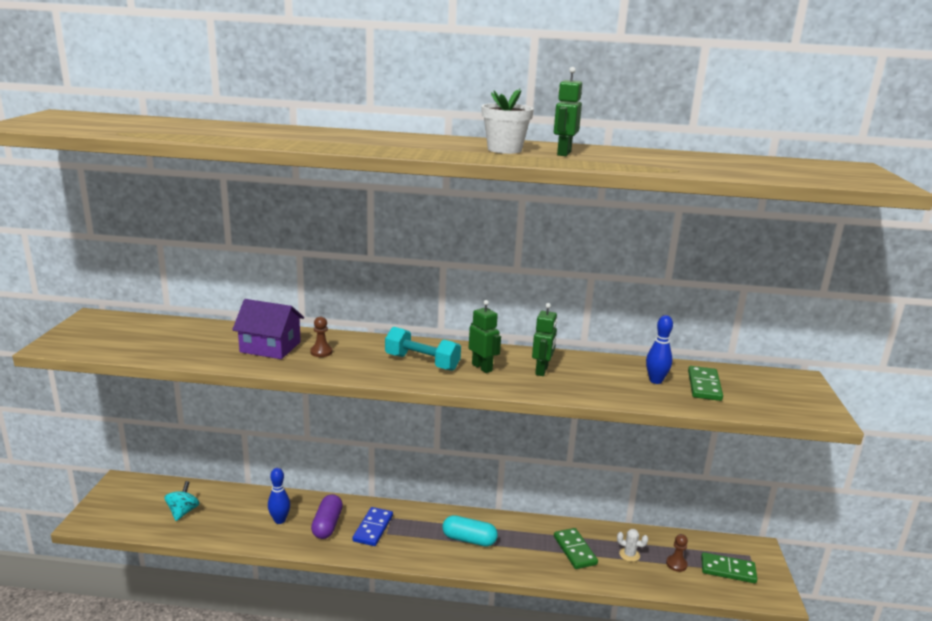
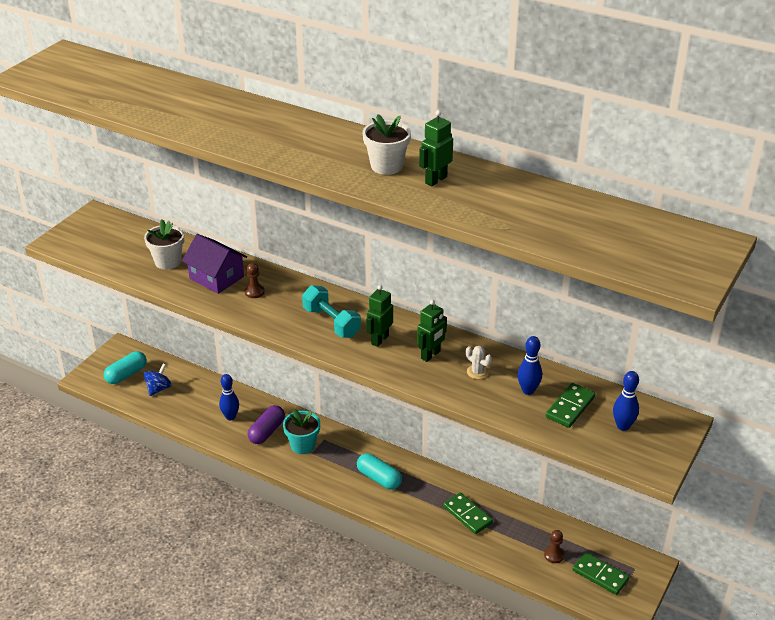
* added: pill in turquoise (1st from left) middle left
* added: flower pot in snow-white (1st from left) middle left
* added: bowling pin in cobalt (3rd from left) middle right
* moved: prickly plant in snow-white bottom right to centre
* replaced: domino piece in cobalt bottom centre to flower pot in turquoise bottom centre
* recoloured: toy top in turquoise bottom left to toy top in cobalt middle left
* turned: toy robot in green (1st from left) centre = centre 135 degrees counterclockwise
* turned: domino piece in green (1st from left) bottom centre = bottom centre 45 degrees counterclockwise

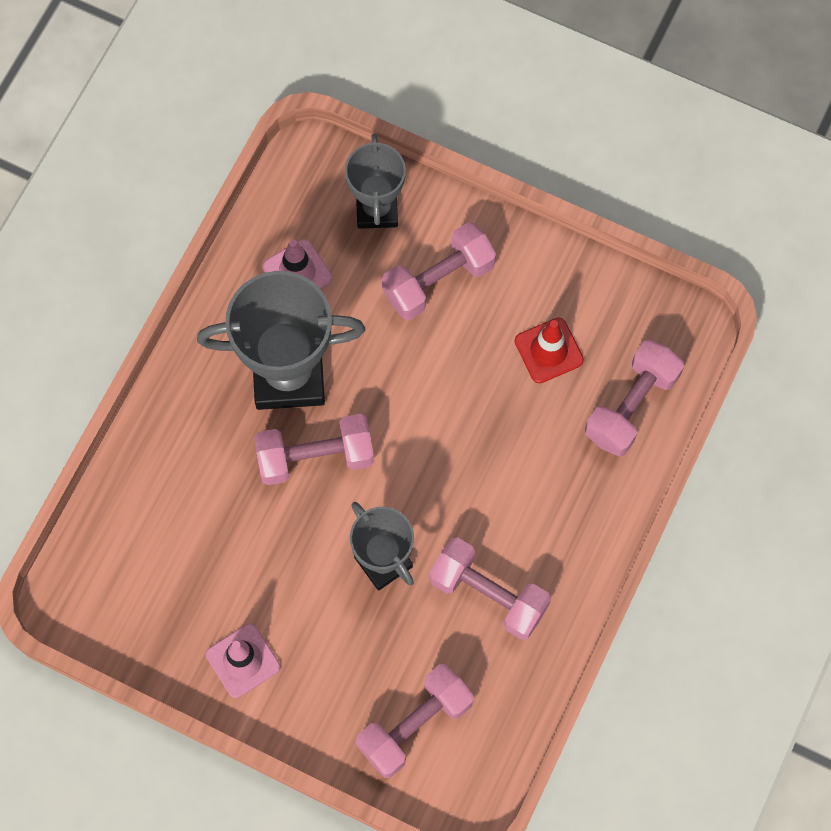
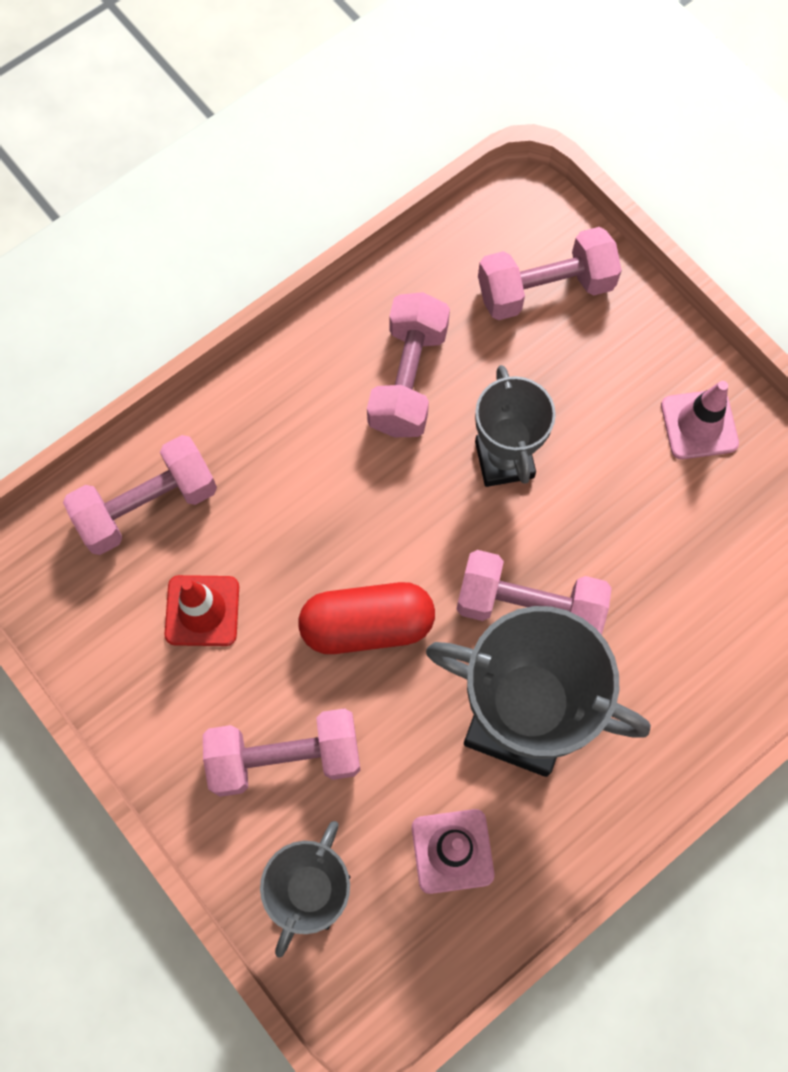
* added: pill in crimson centre
* turned: dumbbell in rose-pink (4th from left in the first image) bottom centre = centre 45 degrees clockwise

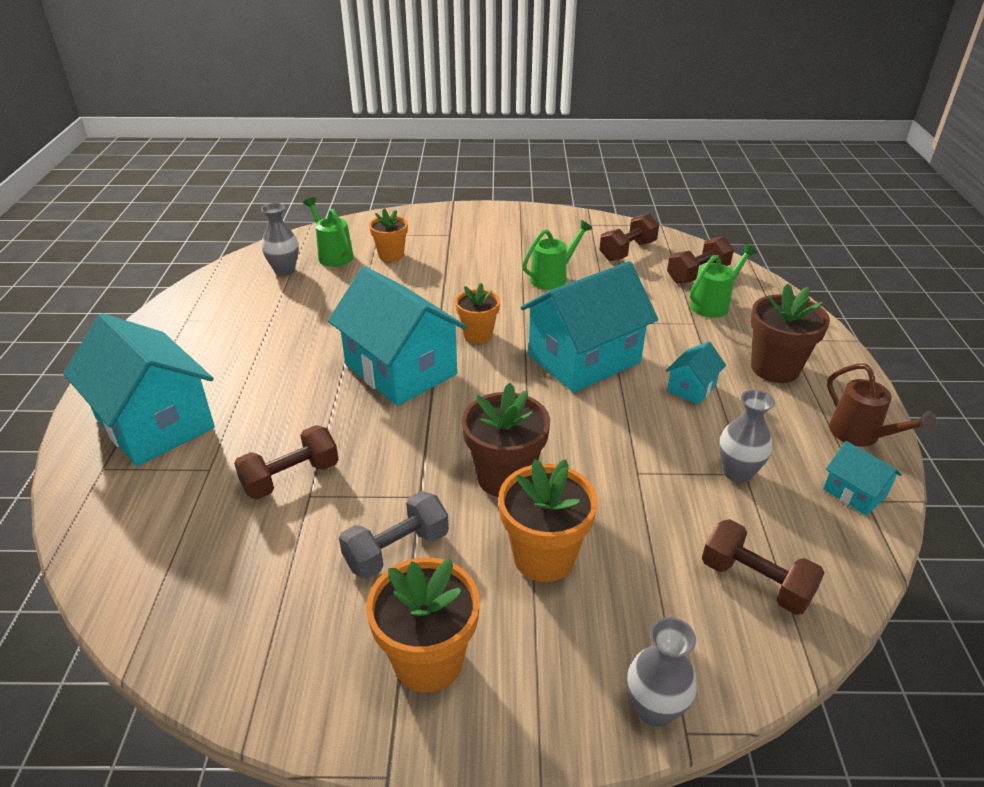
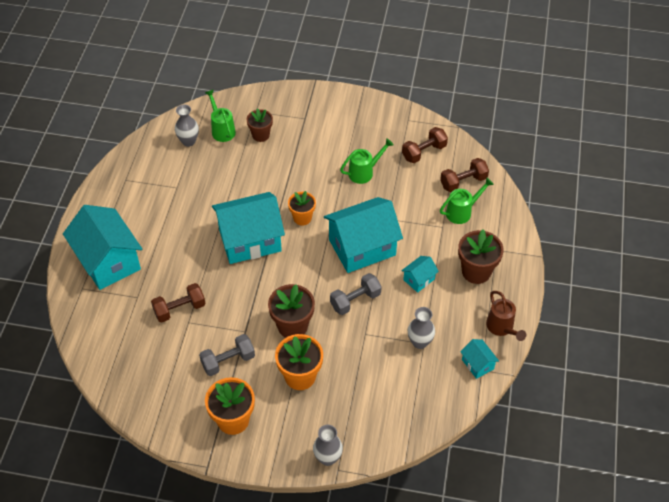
* removed: dumbbell in russet (4th from left) bottom right
* added: dumbbell in ash-grey (2nd from left) centre
* recoloured: flower pot in orange (1st from left) top centre to flower pot in russet (1st from left) top centre
* turned: house in turquoise (2nd from left) centre = centre 75 degrees counterclockwise

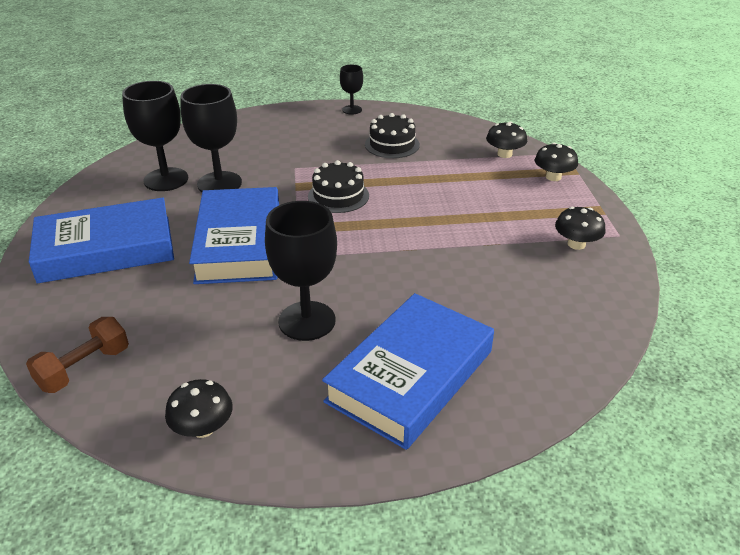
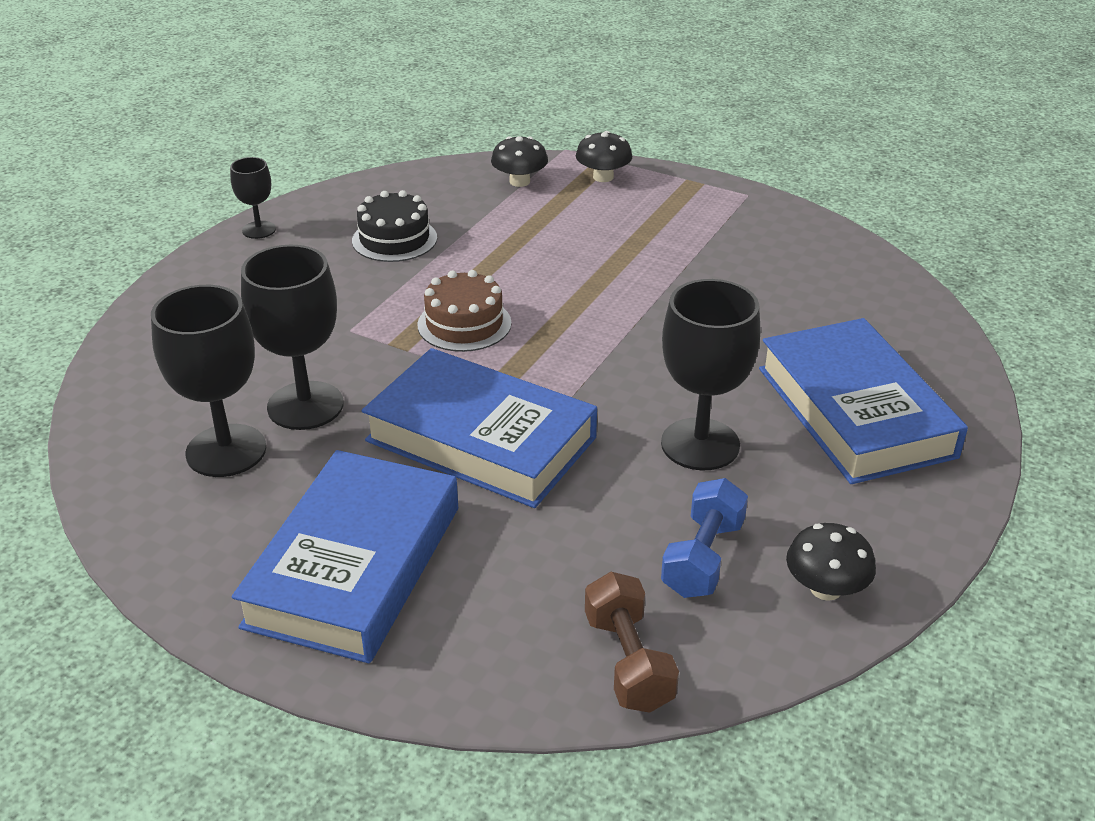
* removed: toadstool in black (4th from left) middle right
* added: dumbbell in cobalt centre
* recoloured: layer cake in black (1st from left) centre to layer cake in russet centre

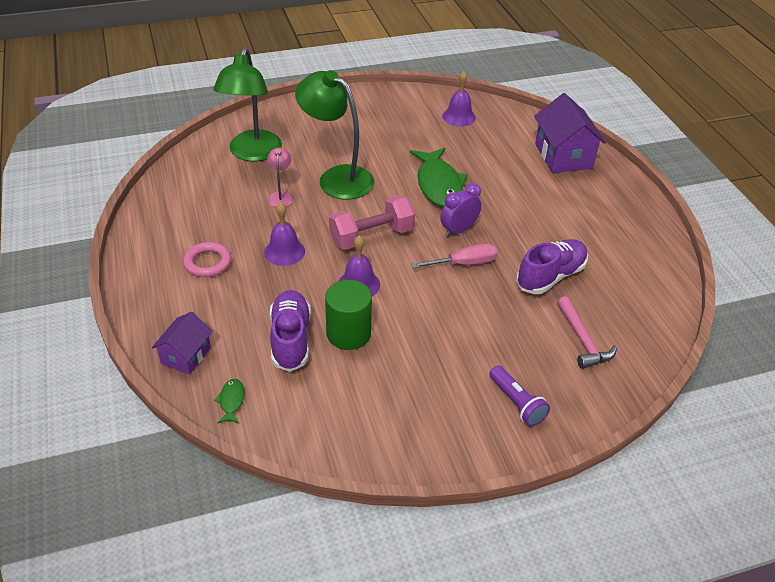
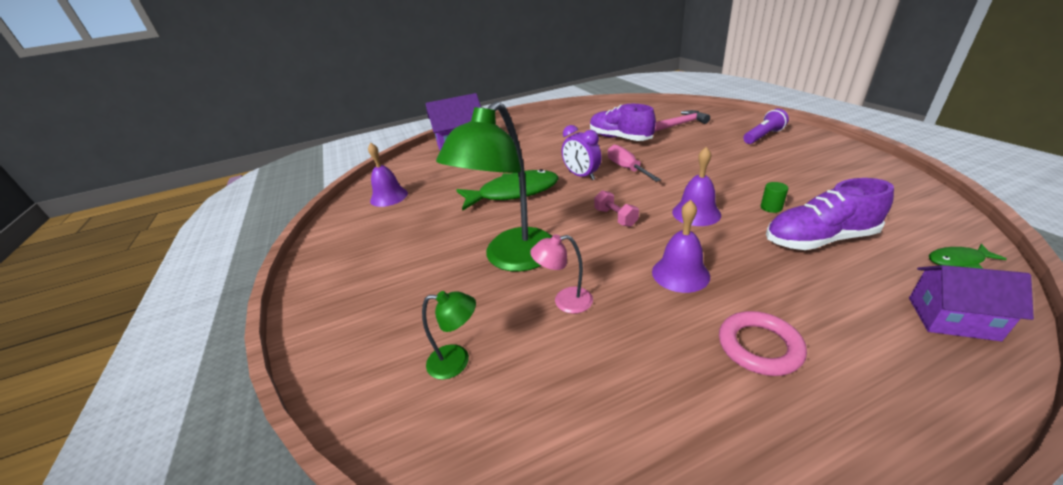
* resized: reading lamp in green (1st from left) top left = bottom centre x0.45
* resized: cylinder in green centre = middle right x0.43
* resized: dumbbell in rose-pink centre = centre x0.51

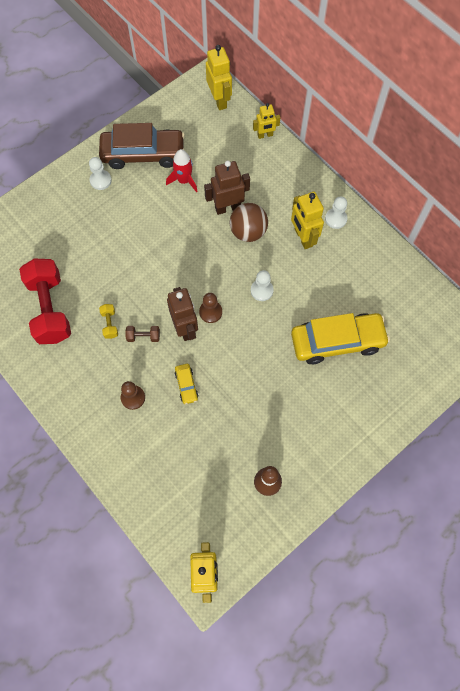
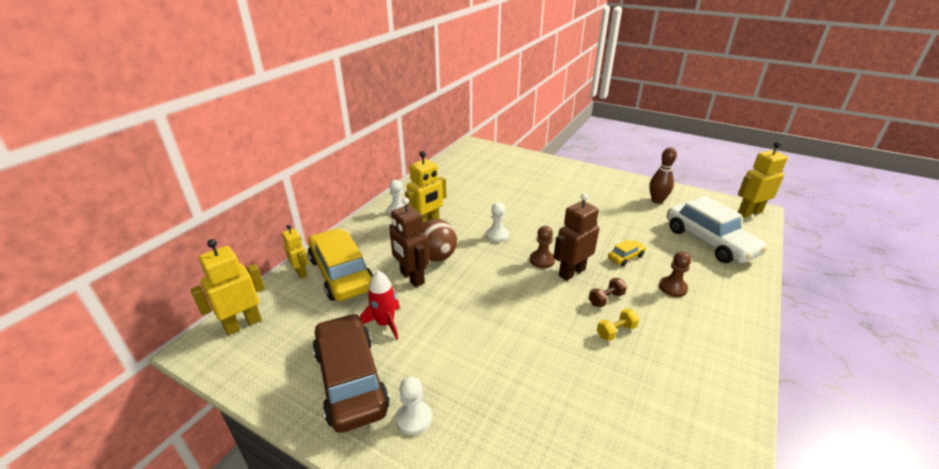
* removed: dumbbell in crimson middle left
* added: toy car in snow-white middle right
* moved: toy car in golden (2nd from left in the first image) middle right to toy car in golden (1st from left) centre
* turned: dumbbell in russet middle left = centre 75 degrees clockwise

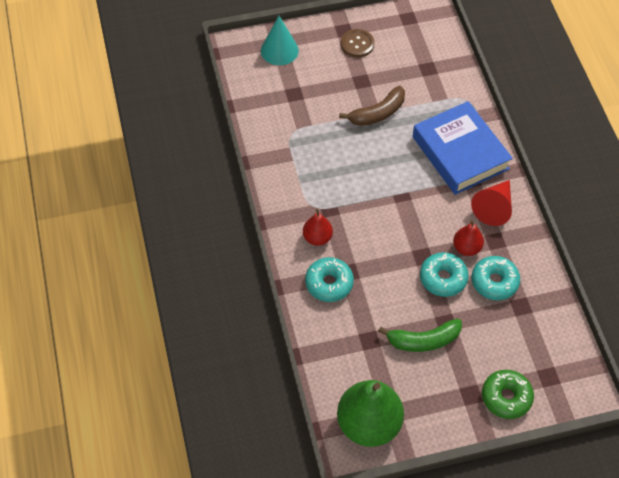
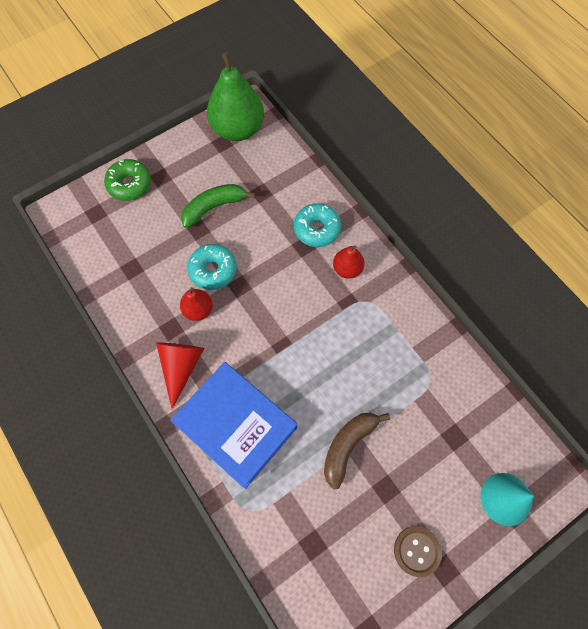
* removed: glazed donut in turquoise (3rd from left) middle right

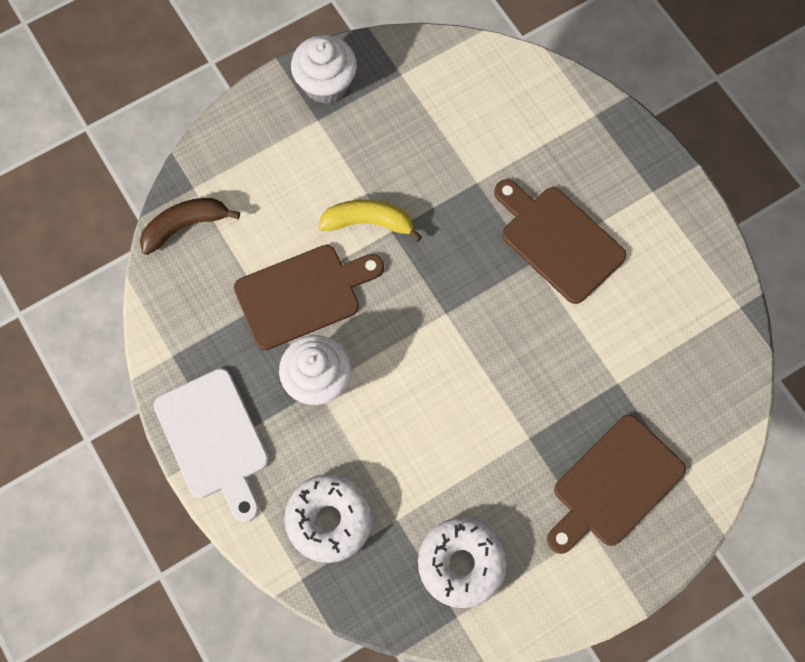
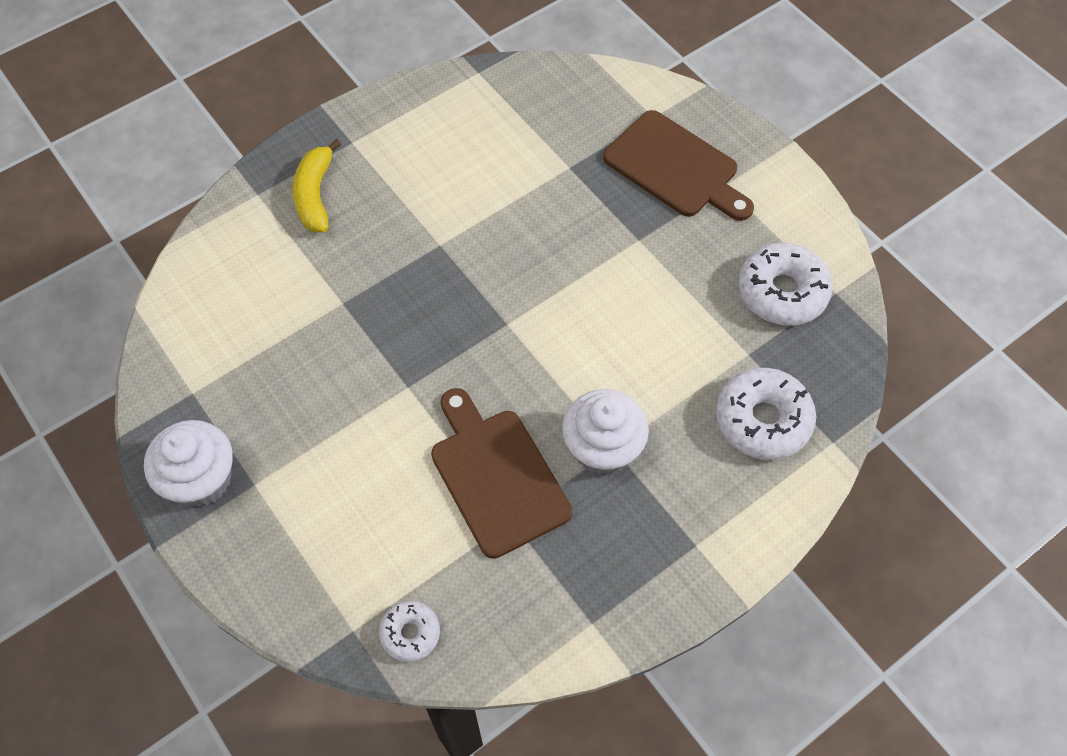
* removed: cutting board in snow-white bottom left
* removed: cutting board in russet (2nd from left) middle right
* moved: banana in golden top centre to top left
* replaced: banana in russet middle left to glazed donut in snow-white (1st from left) bottom centre

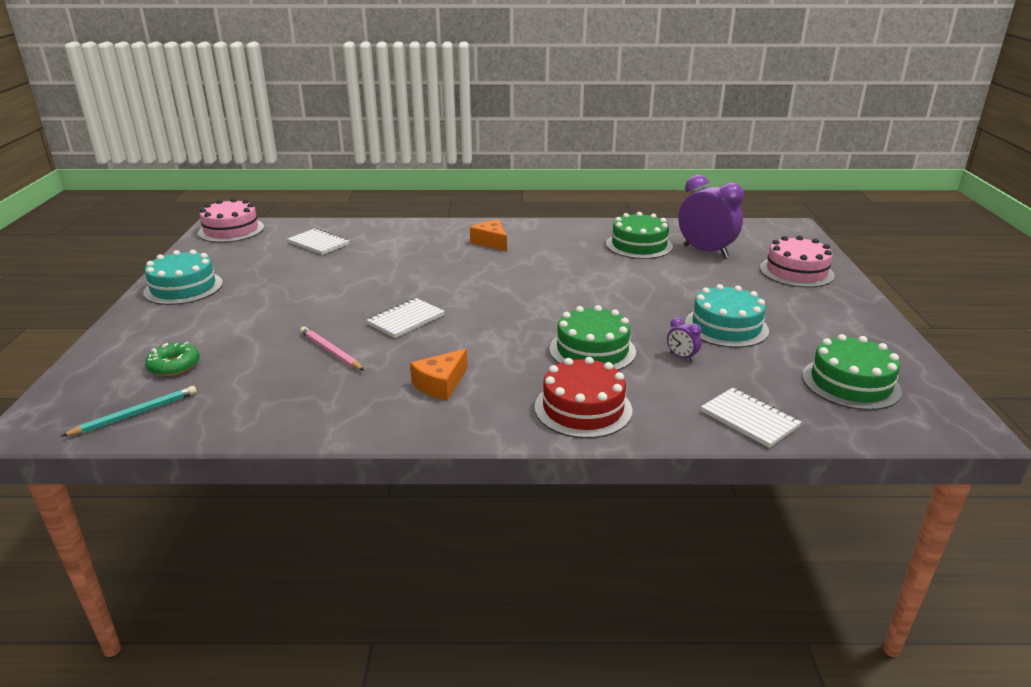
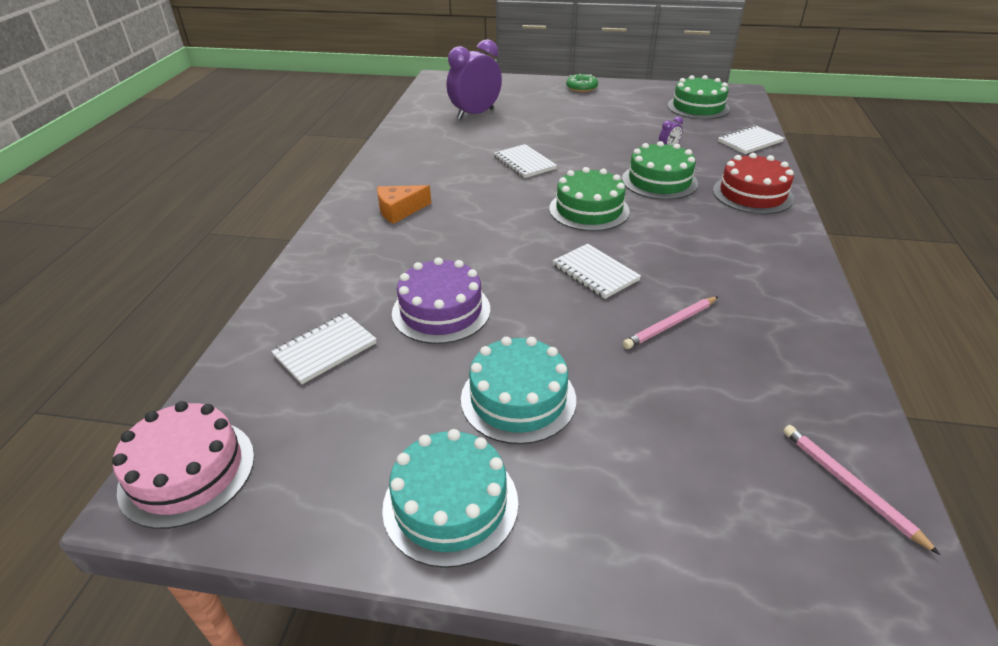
* removed: cheese wedge in orange (1st from left) centre
* removed: layer cake in rose-pink (2nd from left) middle right
* added: layer cake in purple centre
* added: notepad in snow-white (2nd from left) top centre
* moved: glazed donut in green middle left to top centre
* moved: layer cake in green (2nd from left in the first image) centre to layer cake in green (1st from left) top centre
* moved: layer cake in turquoise (2nd from left) middle right to centre
* recoloured: pencil in turquoise middle left to pencil in rose-pink (2nd from left) bottom right

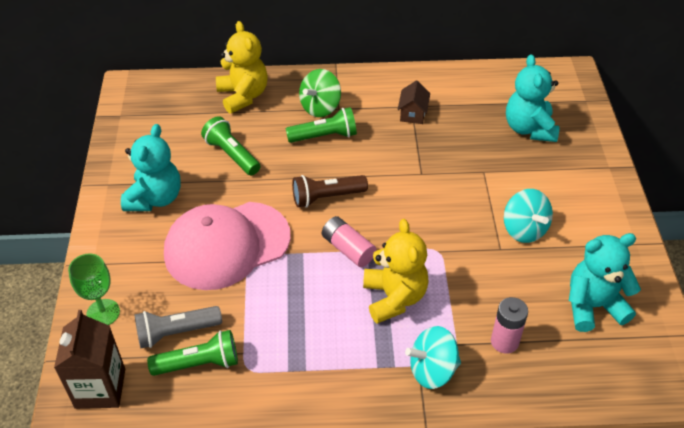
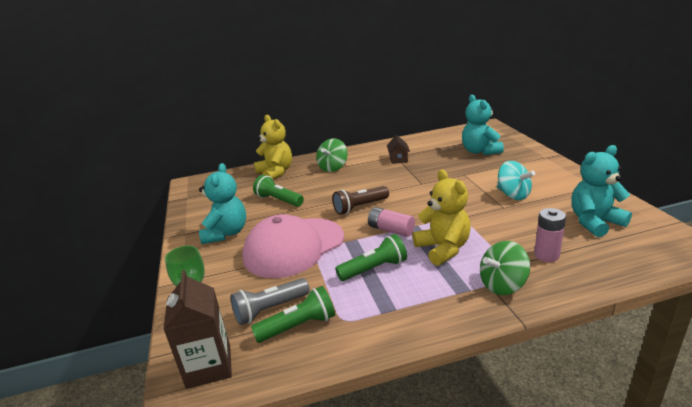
* moved: flashlight in green (3rd from left) top centre to centre
* recoloured: toy top in turquoise (1st from left) bottom centre to toy top in green (2nd from left) middle right

